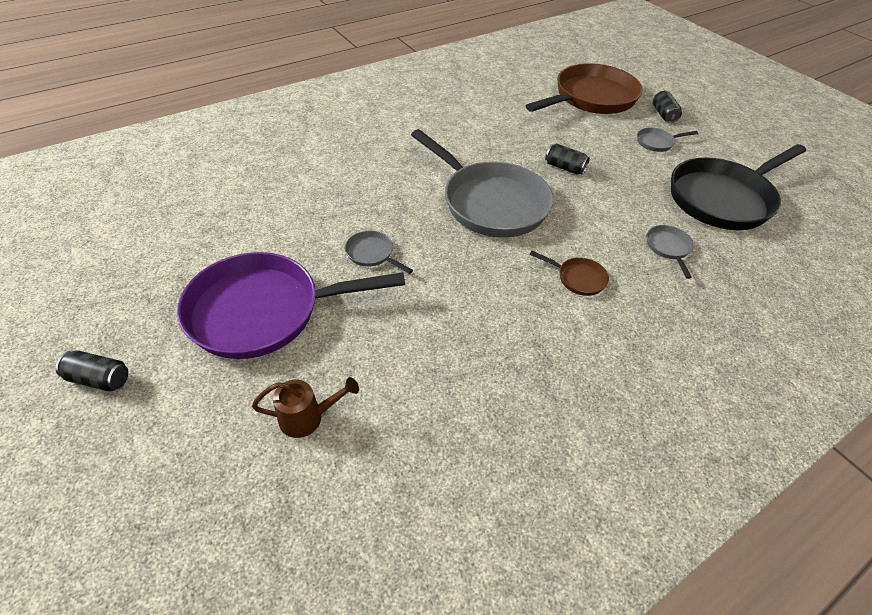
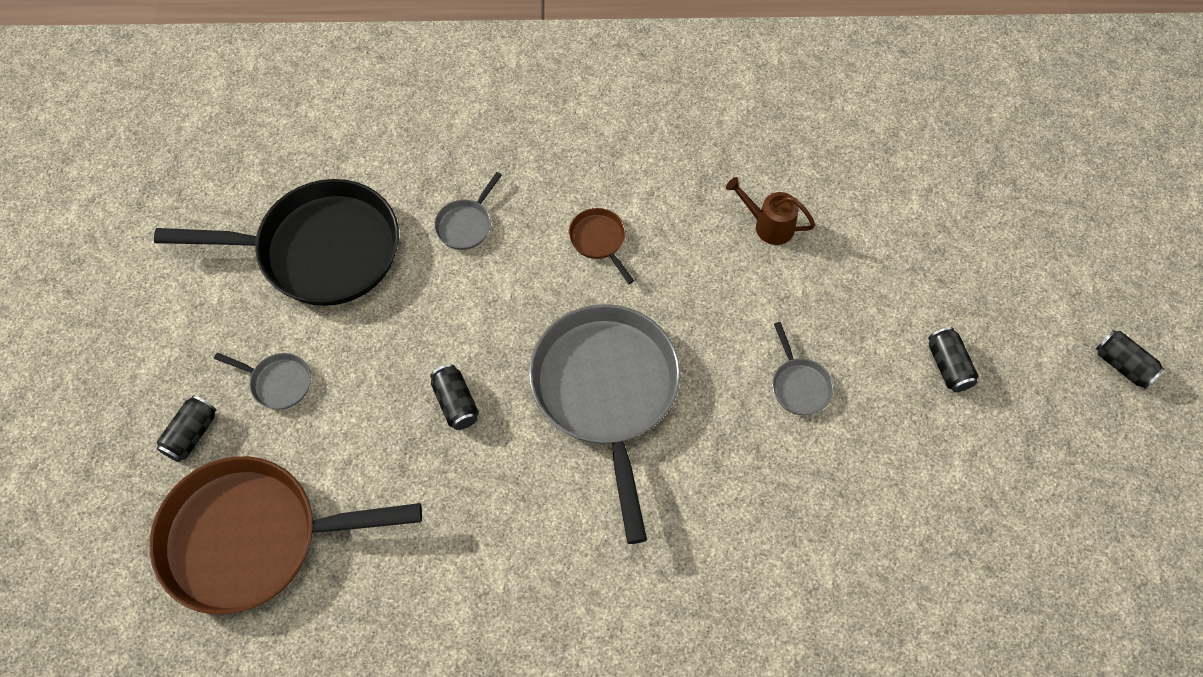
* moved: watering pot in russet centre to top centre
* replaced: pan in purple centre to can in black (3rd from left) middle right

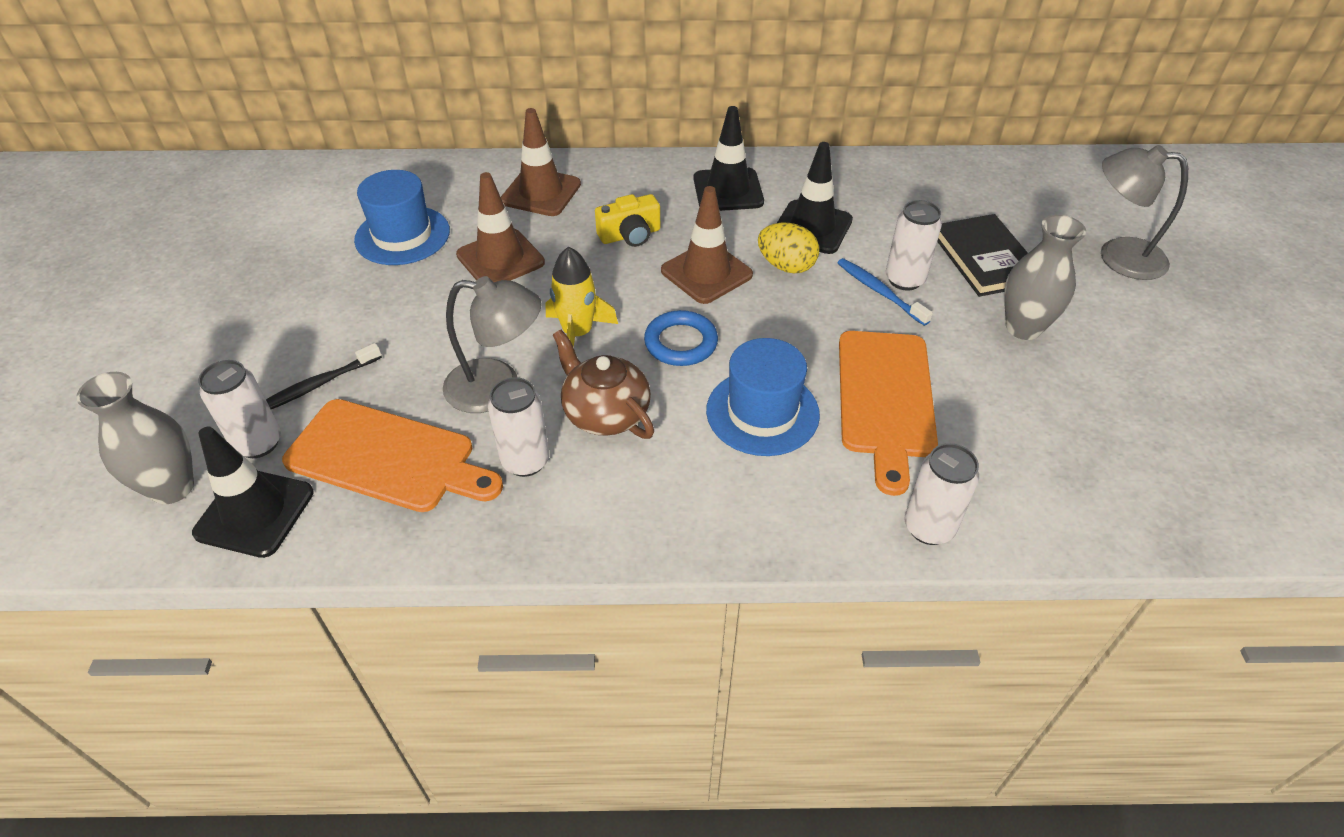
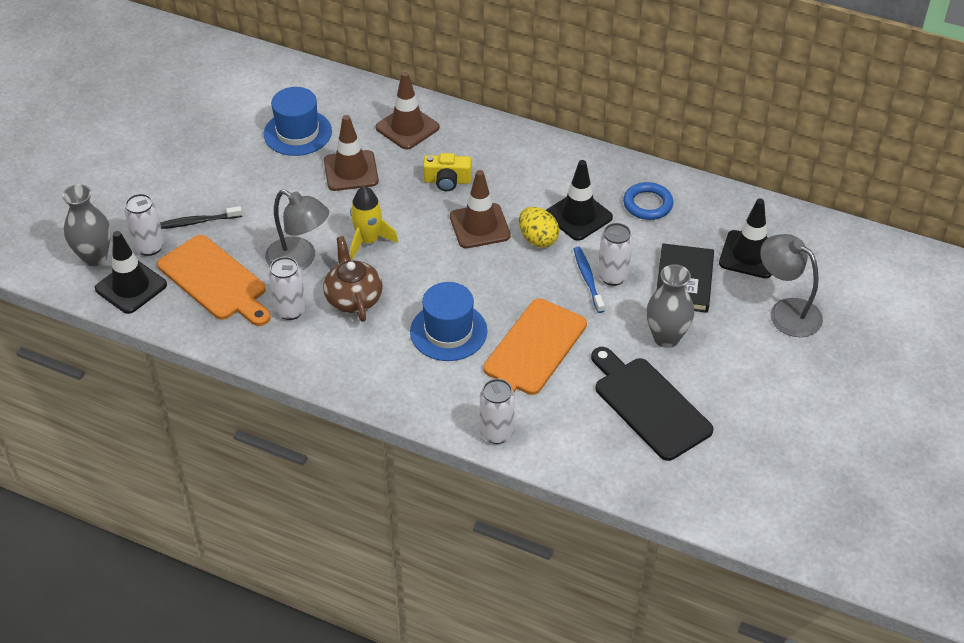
* added: cutting board in black middle right
* moved: hoop in cobalt centre to top right
* moved: safety cone in black (2nd from left in the first image) top centre to safety cone in black (3rd from left) middle right

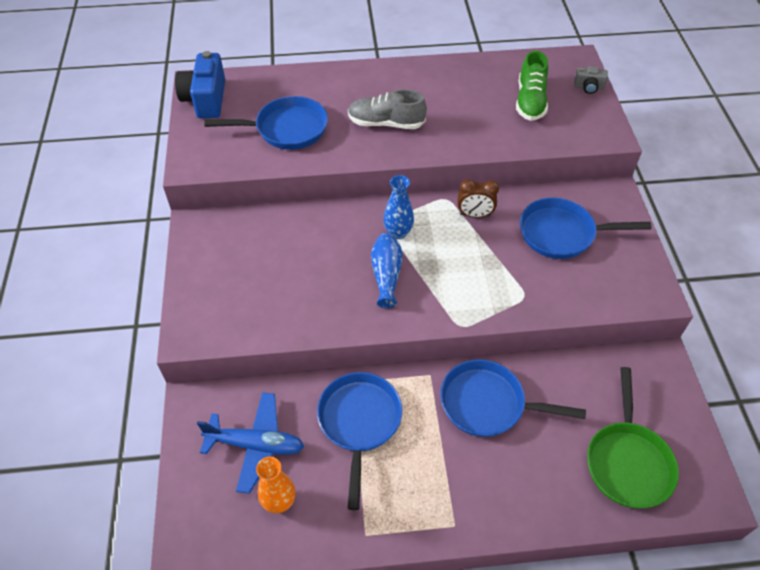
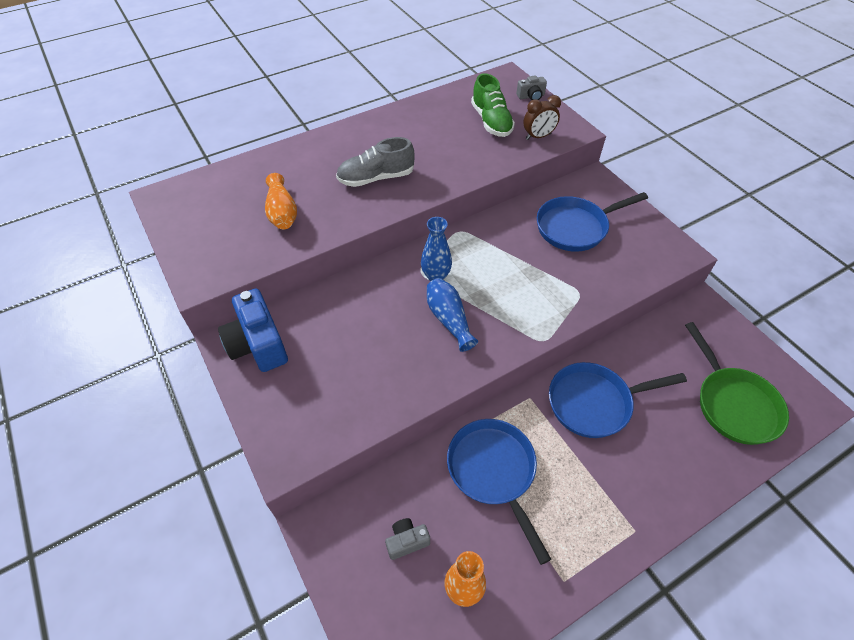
* moved: photo camera in cobalt top left to middle left
* moved: clock in russet centre to top centre
* replaced: aeroplane in cobalt bottom left to photo camera in ash-grey (1st from left) bottom centre
* replaced: pan in cobalt (1st from left) top centre to tall vase in orange (1st from left) top left

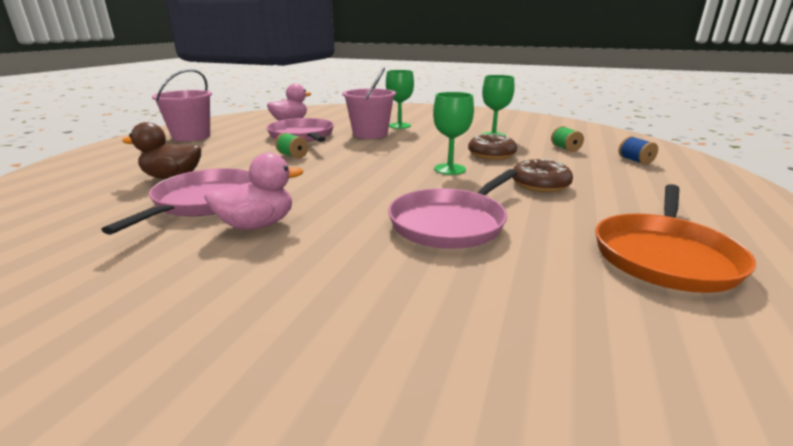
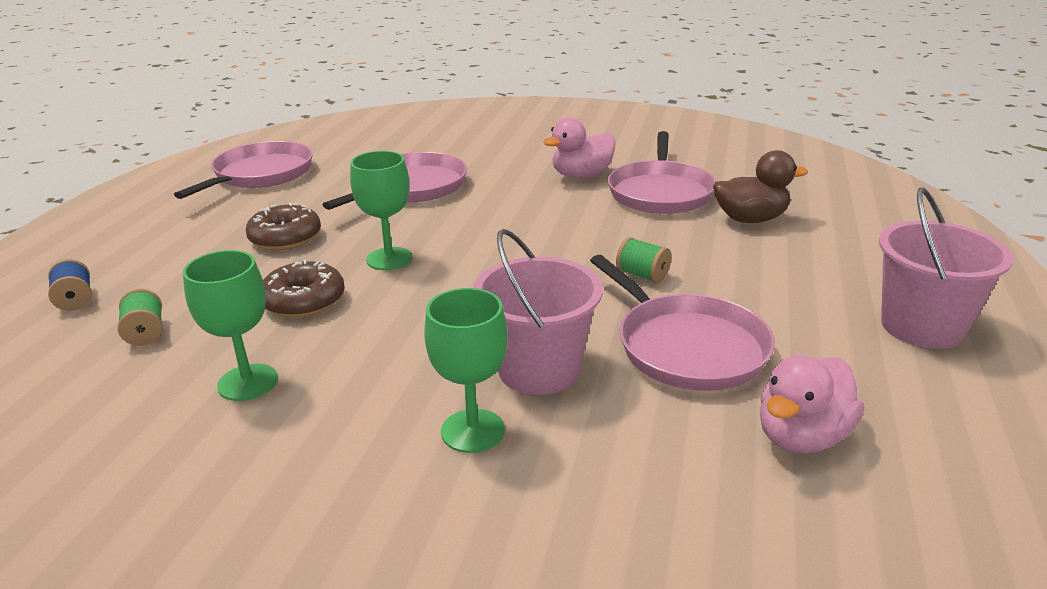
* recoloured: pan in orange middle right to pan in rose-pink (1st from left) top left

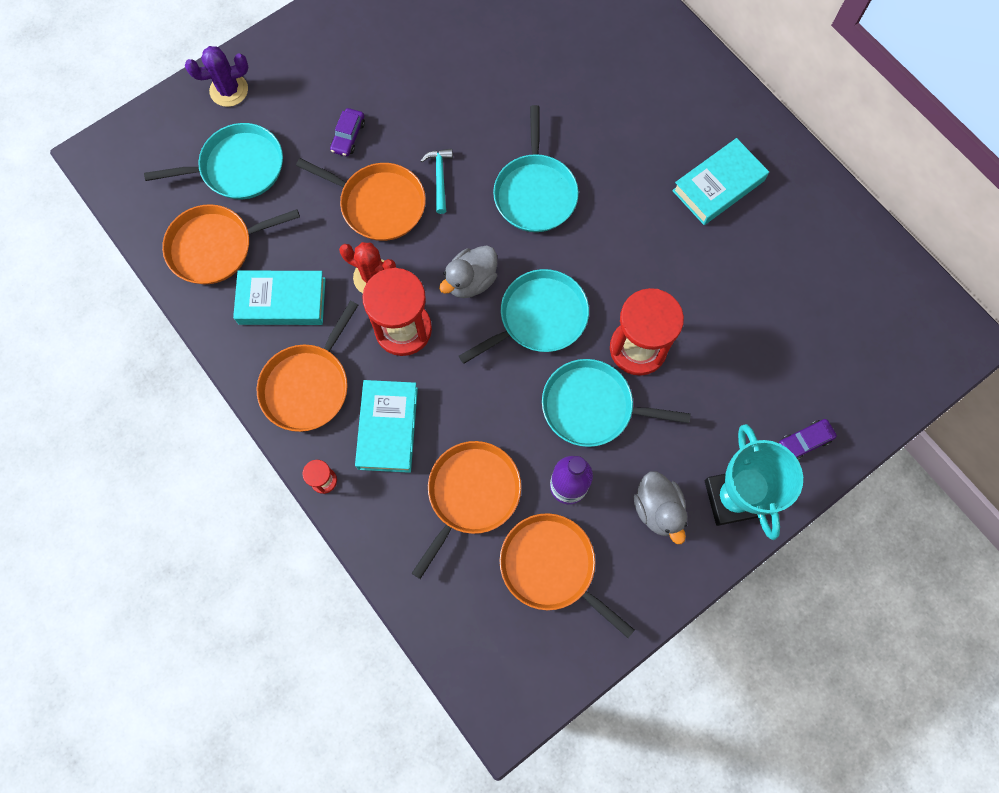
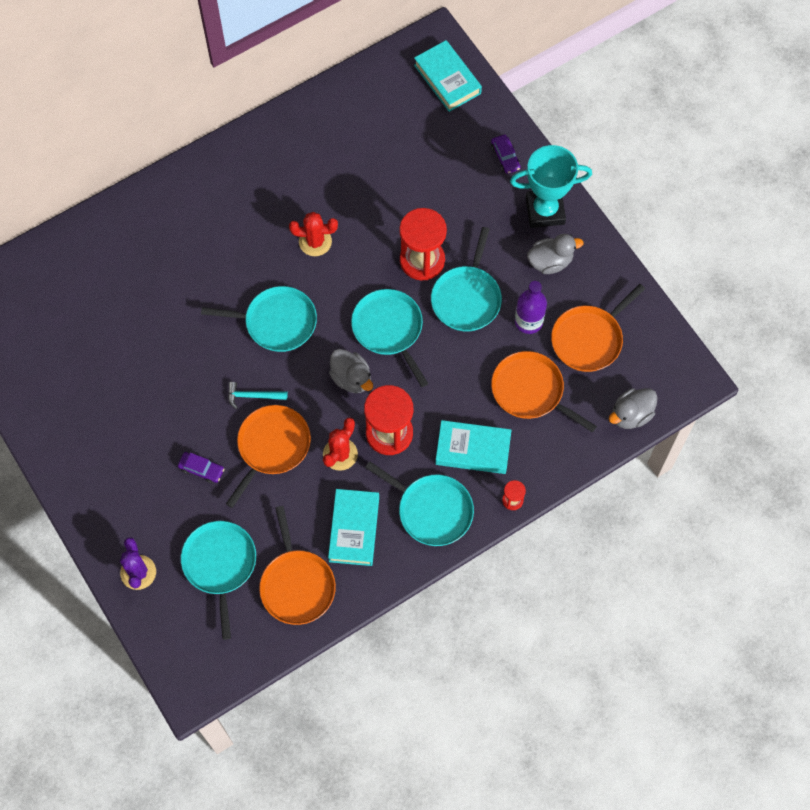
* added: prickly plant in crimson (1st from left) top centre
* added: rubber duck in ash-grey (3rd from left) middle right
* moved: book in turquoise (3rd from left in the first image) top right to book in turquoise (2nd from left) top centre
* recoloured: pan in orange (2nd from left) middle left to pan in turquoise (4th from left) centre

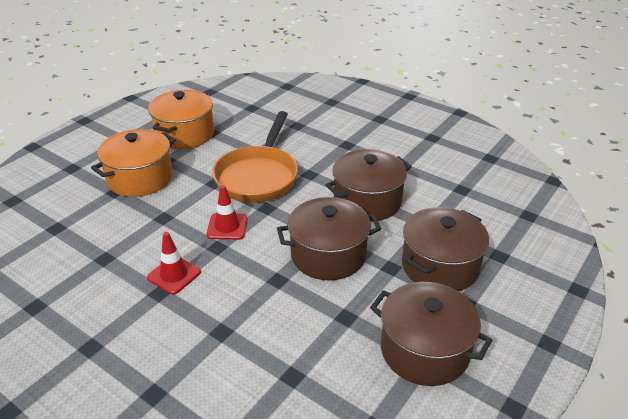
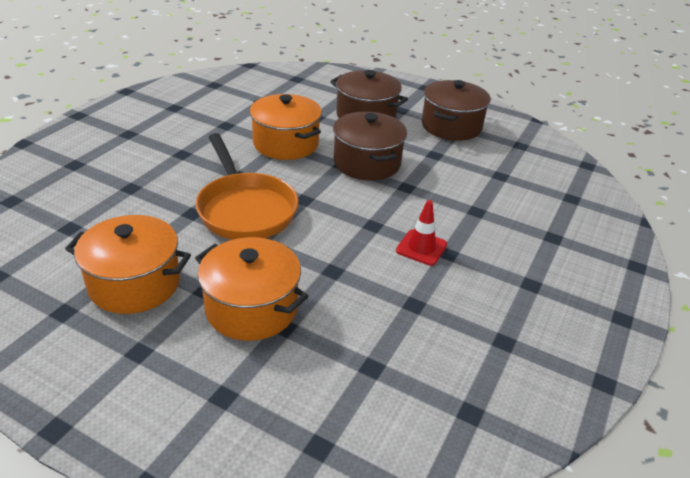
* removed: safety cone in crimson (2nd from left) centre
* recoloured: stockpot in russet (2nd from left) centre to stockpot in orange (3rd from left) top centre
* turned: pan in orange centre = centre 60 degrees clockwise

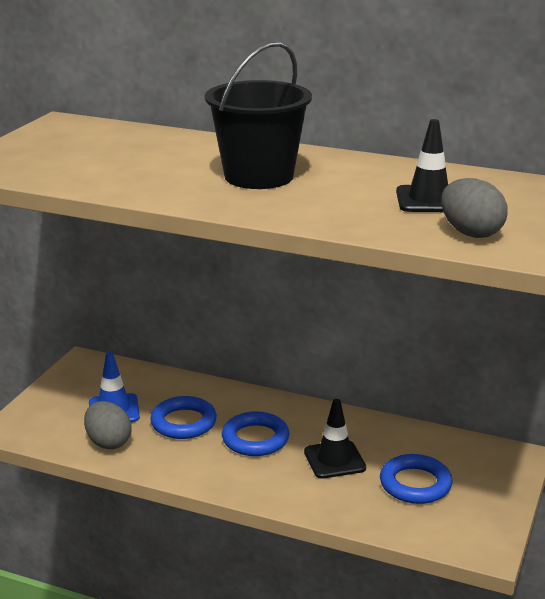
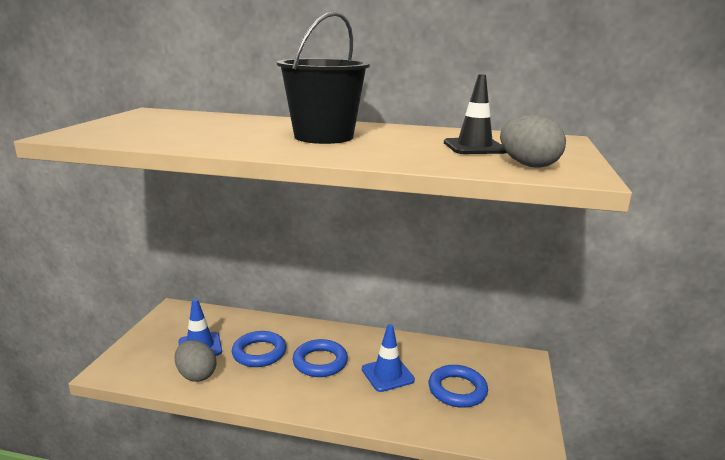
* recoloured: safety cone in black (1st from left) bottom centre to safety cone in cobalt (2nd from left) bottom centre

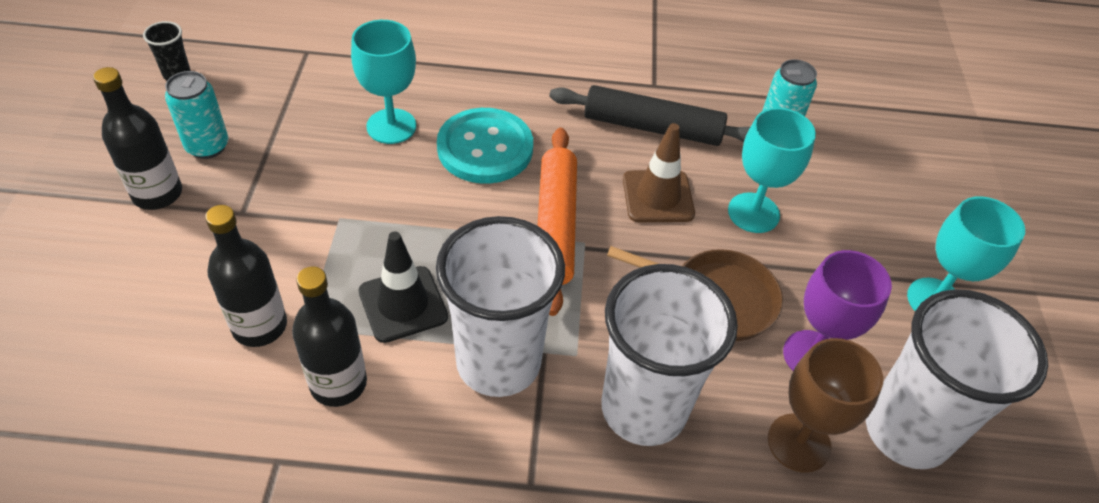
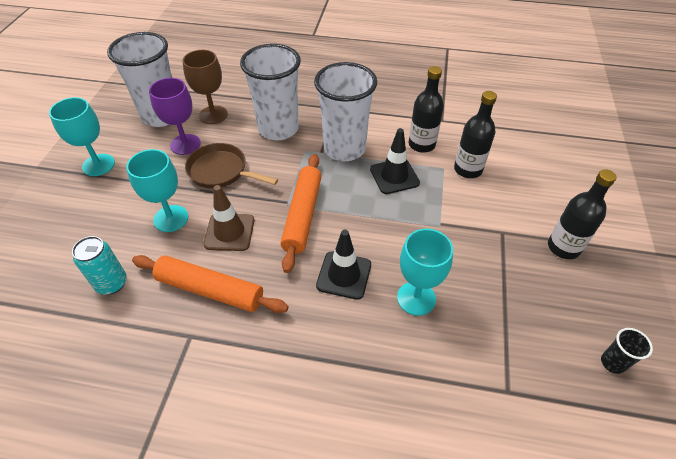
* removed: can in turquoise (1st from left) top left
* replaced: button in turquoise top centre to safety cone in black (1st from left) centre
* recoloured: pastry roller in black top centre to pastry roller in orange (1st from left) middle left

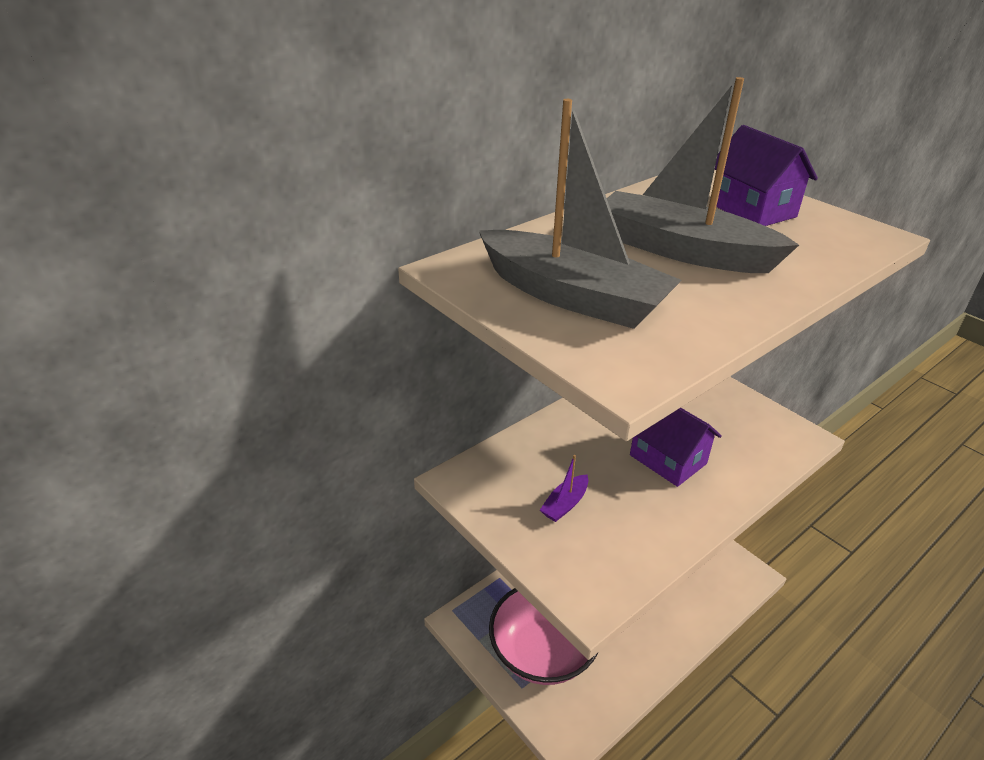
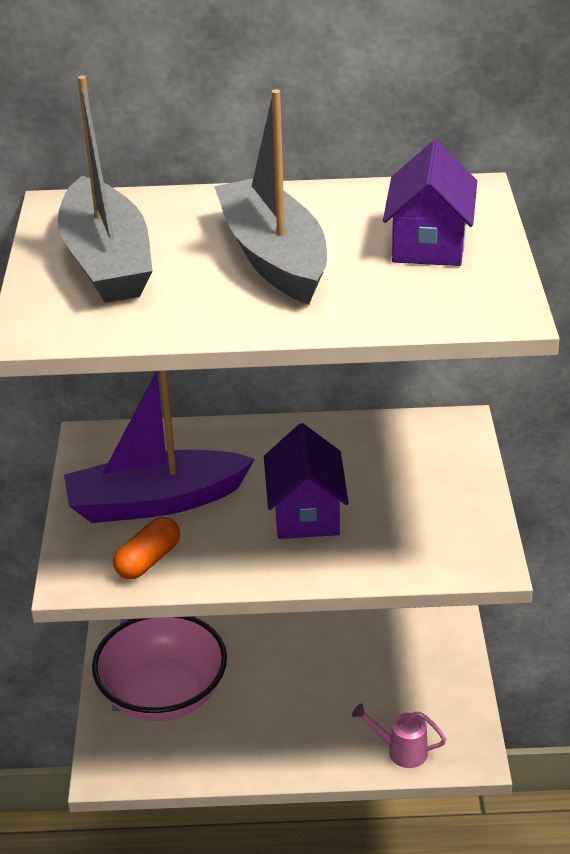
* added: pill in orange middle left
* added: watering pot in rose-pink bottom right
* resized: toy boat in purple centre = middle left x2.35

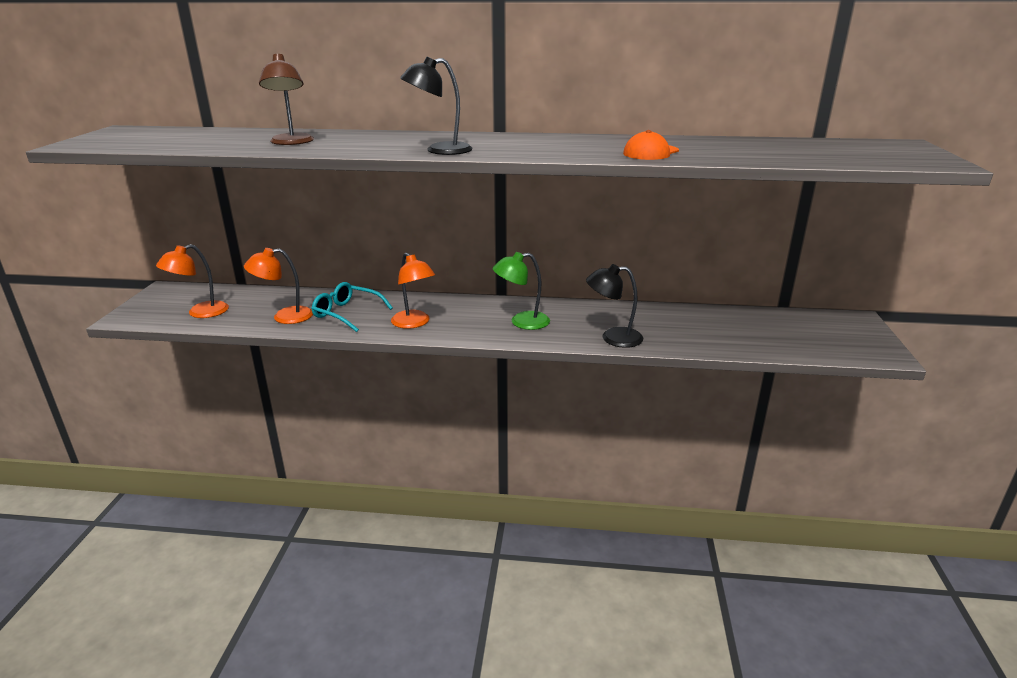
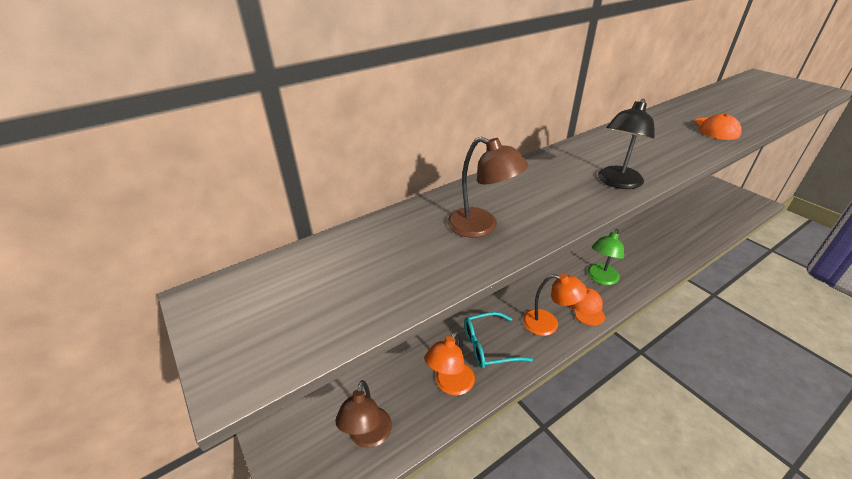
* removed: reading lamp in black (2nd from left) centre
* added: cap in orange (1st from left) middle right
* recoloured: reading lamp in orange (1st from left) middle left to reading lamp in russet (1st from left) bottom centre

